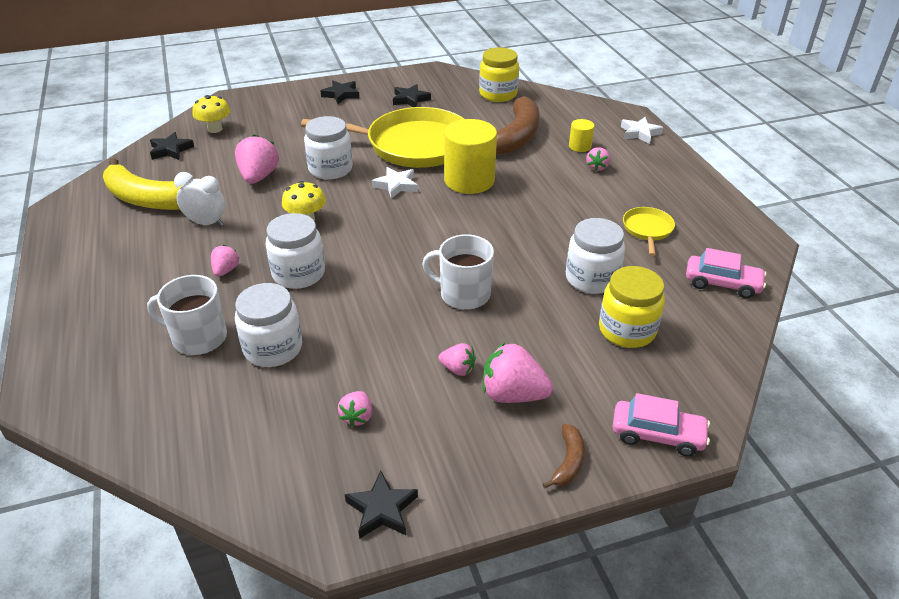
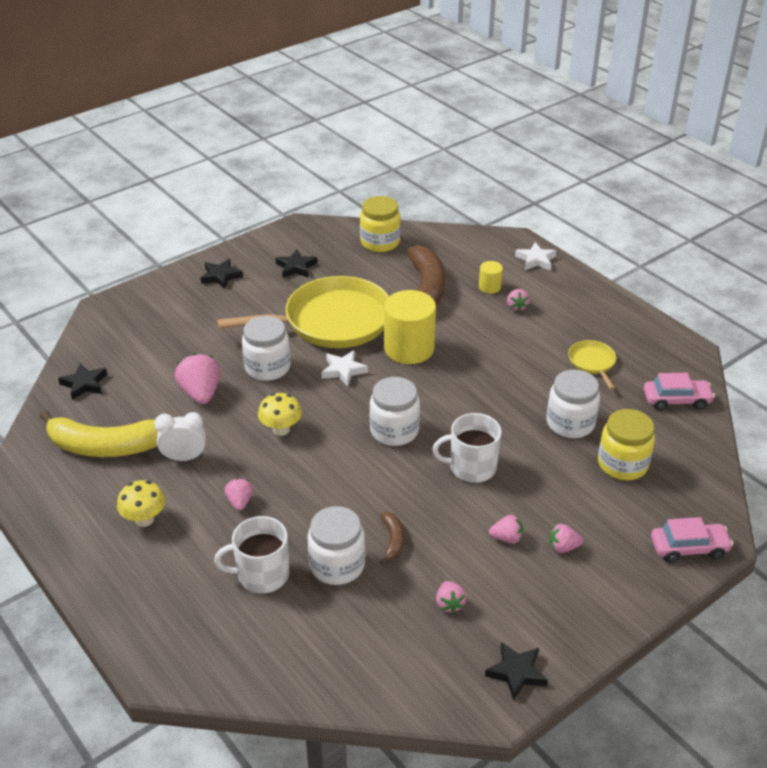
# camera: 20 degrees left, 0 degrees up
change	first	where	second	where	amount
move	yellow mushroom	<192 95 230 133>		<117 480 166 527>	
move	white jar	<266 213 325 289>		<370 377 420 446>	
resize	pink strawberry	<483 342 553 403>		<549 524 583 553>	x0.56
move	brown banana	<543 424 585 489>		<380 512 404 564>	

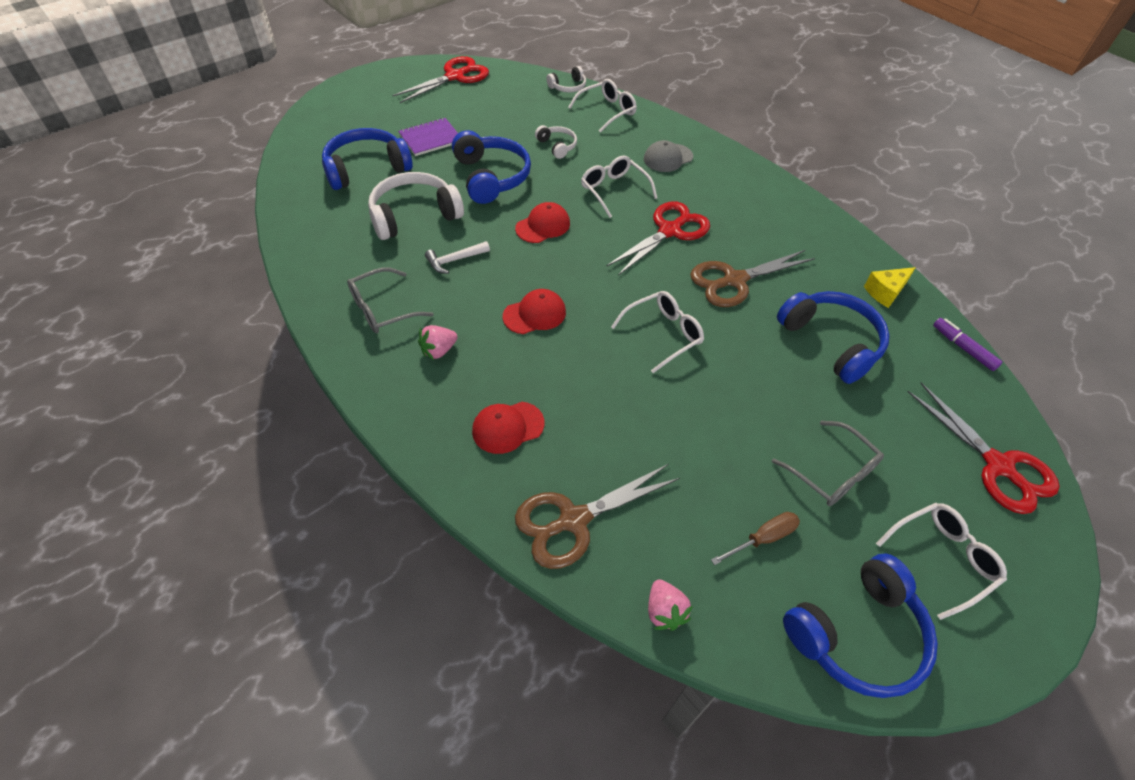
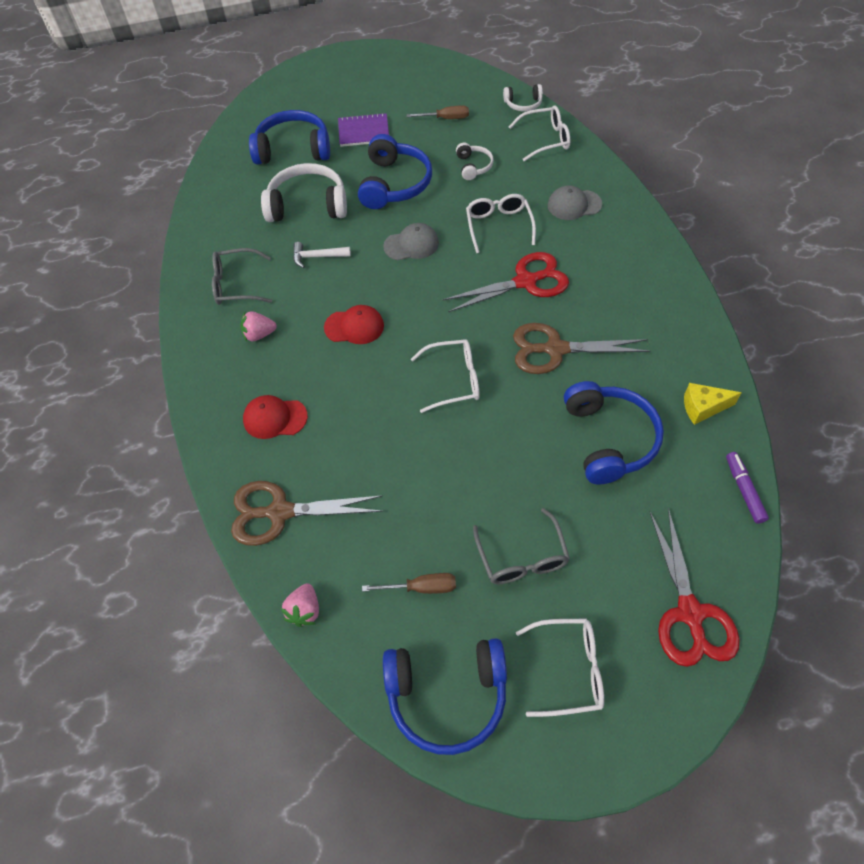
# camera: 30 degrees right, 5 degrees up
change	first	where	second	where	amount
delete	red scissors	<392 56 489 103>			
recolor	red cap	<515 202 570 243>	grey cap	<383 223 439 260>	
insert			brown screwdriver	<407 105 469 119>	

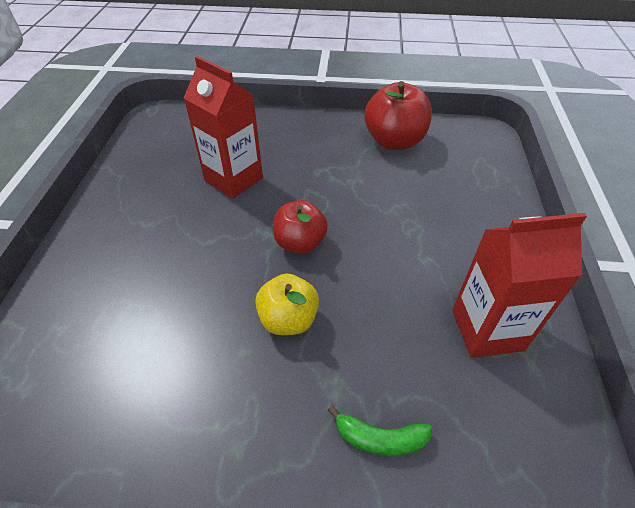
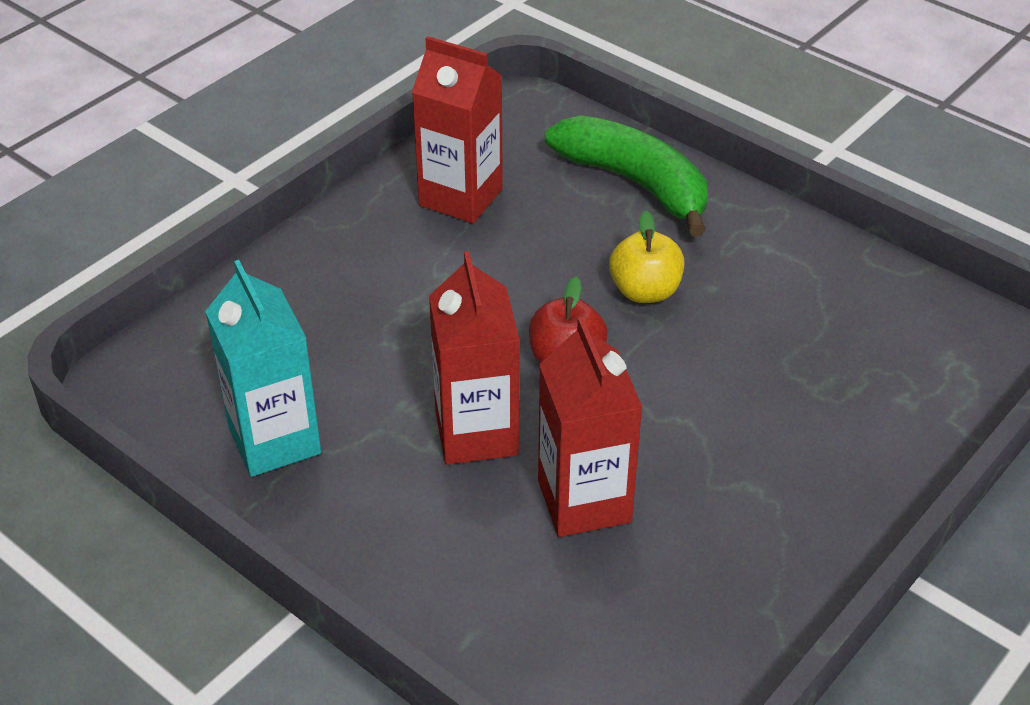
# camera: 145 degrees left, 5 degrees down
change	first	where	second	where	amount
resize	green banana	<328 405 432 456>		<545 115 708 236>	x2.14
replace	red apple	<364 81 432 150>	turquoise carton	<205 260 321 477>	
insert			red carton	<429 251 519 465>	

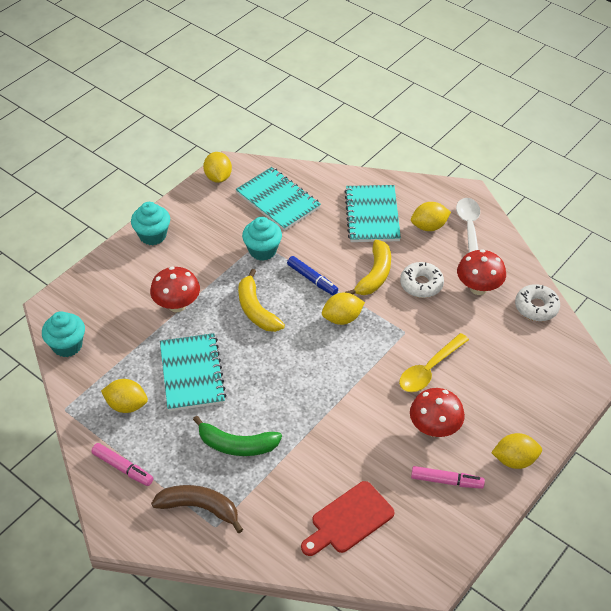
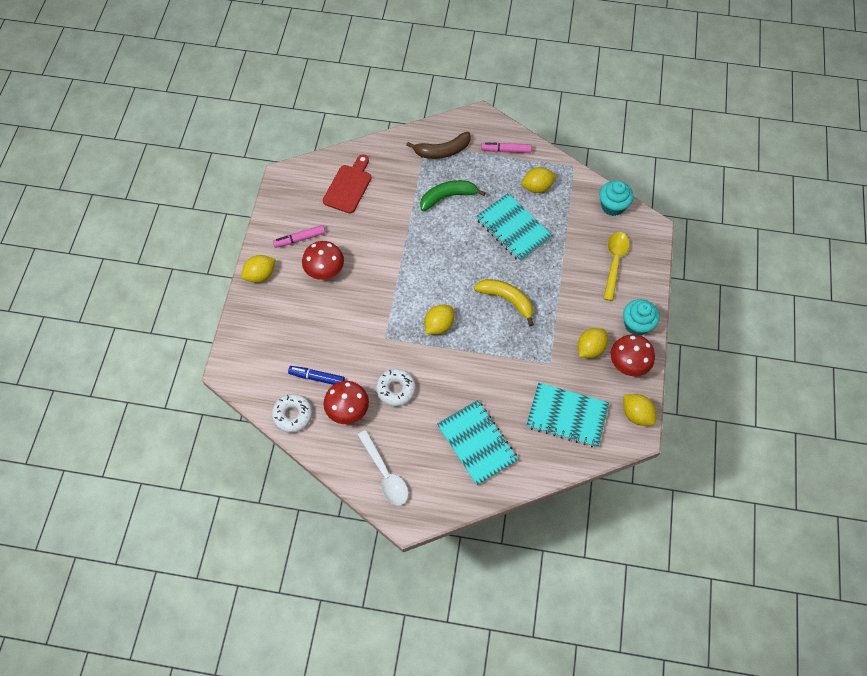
# camera: 150 degrees right, 15 degrees up
change	first	where	second	where	amount
move	red mushroom	<150 267 200 312>		<611 334 655 376>	
delete	turquoise cupcake	<242 217 282 261>			
move	blue marker	<287 256 338 295>		<288 366 345 385>	
delete	yellow banana	<345 240 391 295>			
move	yellow spoon	<399 333 469 392>		<603 232 630 301>	
move	yellow lemon	<411 202 451 231>		<578 328 608 358>	

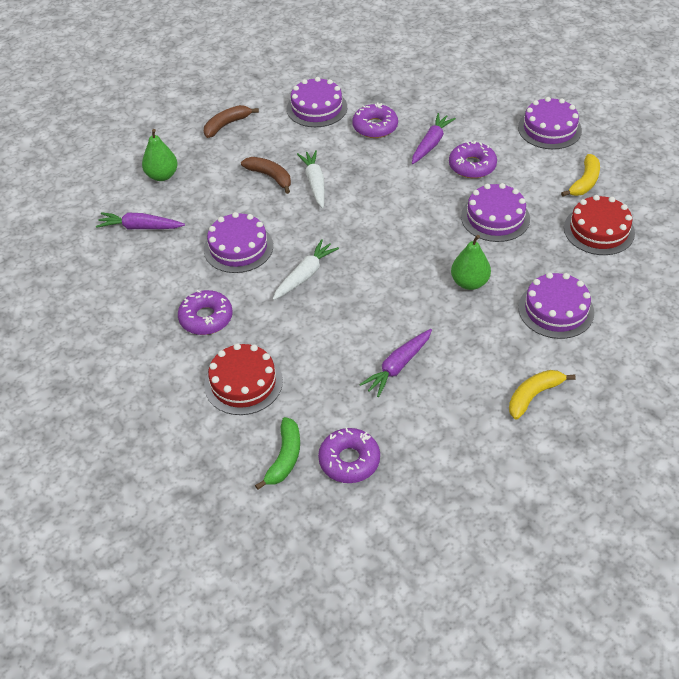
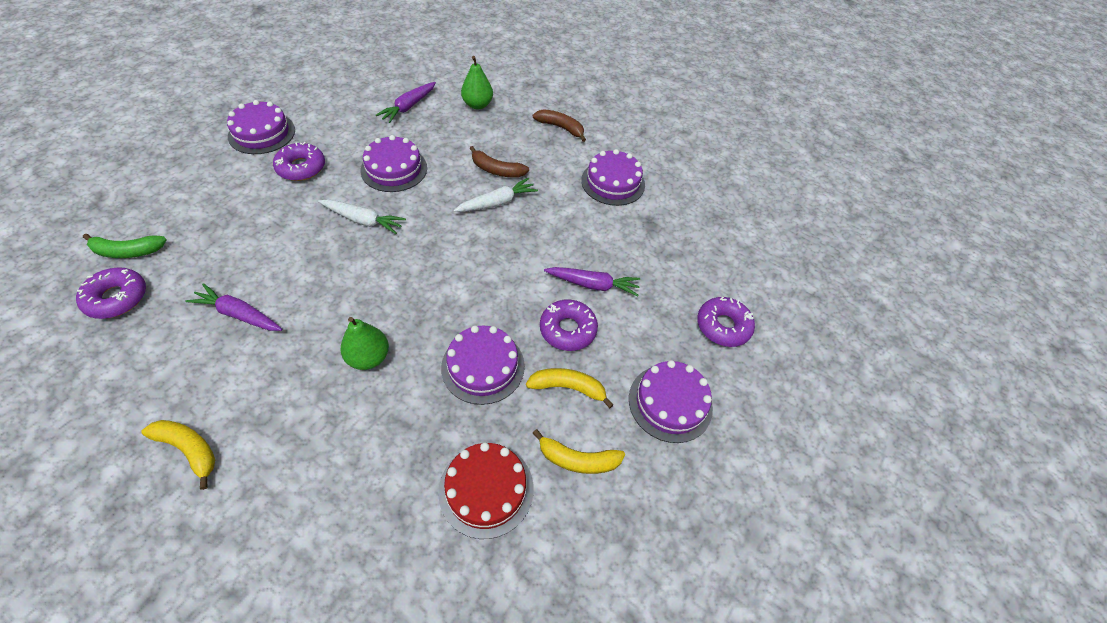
# camera: 65 degrees right, 5 degrees up
change	first	where	second	where	amount
rotate	purple carrot	<96 212 185 229>		<376 82 436 123>	135 degrees counterclockwise
delete	red cake	<204 343 283 415>			
rotate	brown banana	<241 157 291 194>		<470 146 529 178>	90 degrees clockwise
move	purple donut	<352 103 398 138>		<697 297 755 347>	
move	purple cake	<518 272 594 339>		<227 100 295 154>	
insert			yellow banana	<526 368 614 408>	

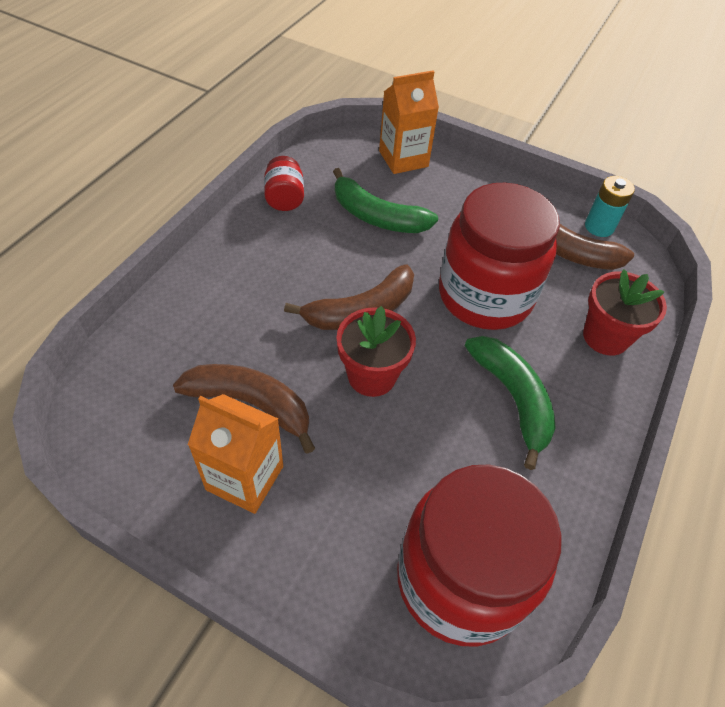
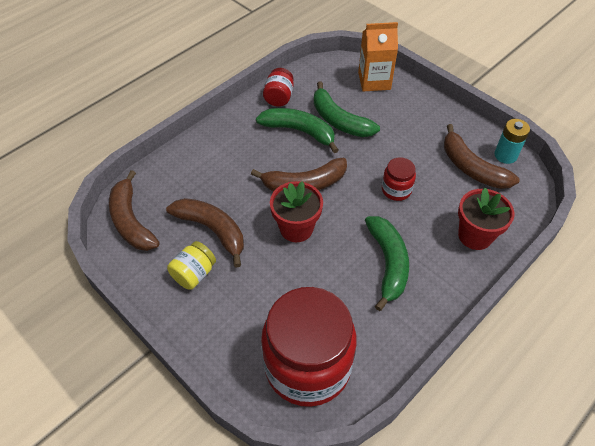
# camera: 20 degrees right, 0 degrees up
change	first	where	second	where	amount
replace	orange carton	<188 394 283 514>	yellow jar	<167 241 216 290>	
resize	red jar	<439 183 560 330>		<382 157 416 201>	x0.44
insert			brown banana	<109 170 160 251>	
insert			green banana	<256 108 339 153>	

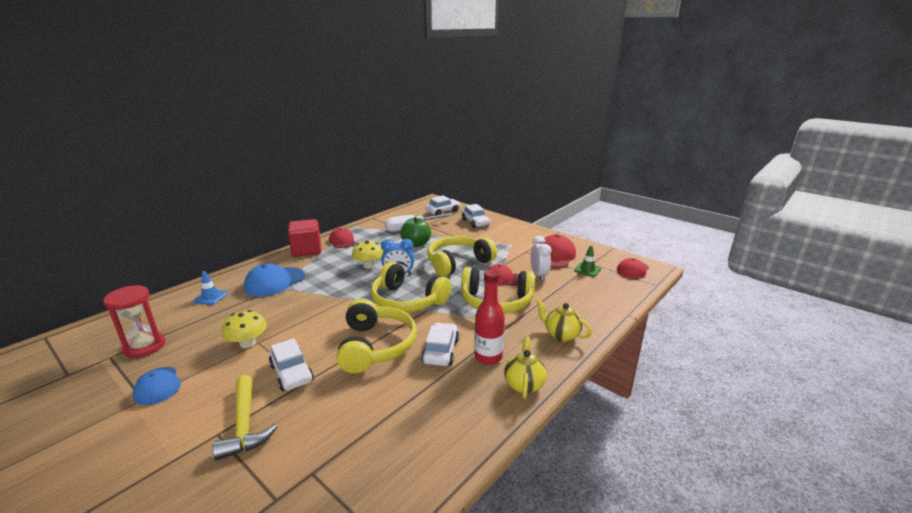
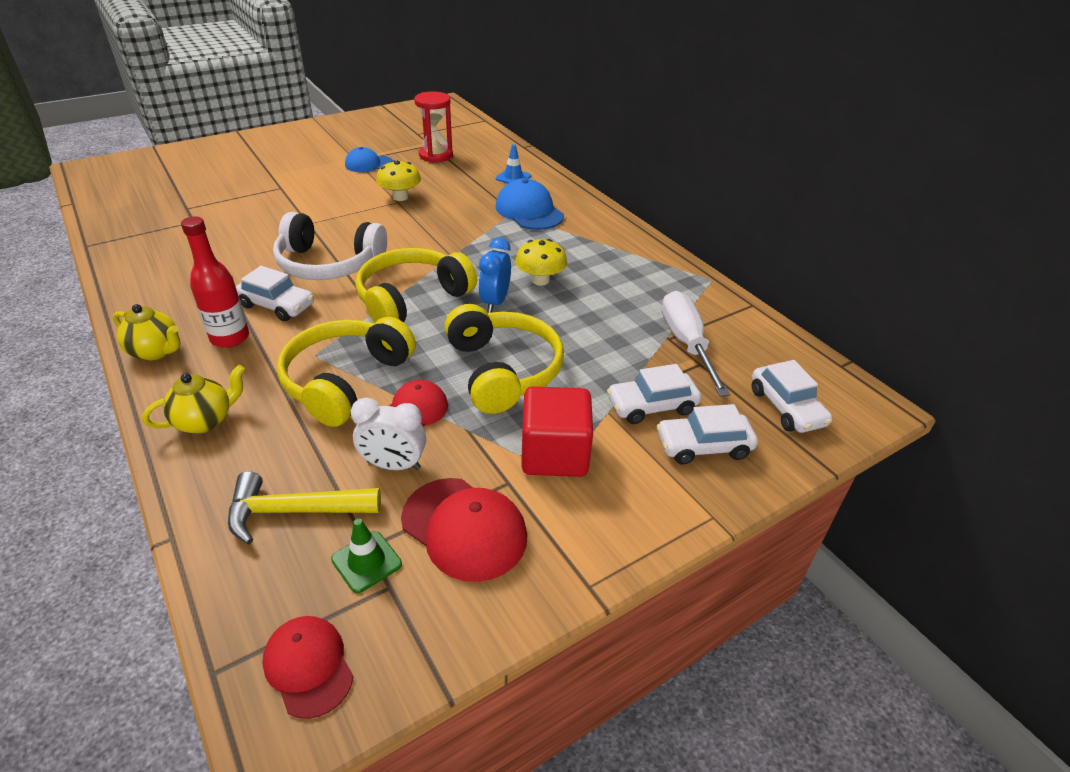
# camera: 105 degrees right, 15 degrees up
change	first	where	second	where	amount
move	yellow hammer	<212 375 278 460>		<228 471 381 544>	
move	white car	<269 338 314 391>		<607 364 701 424>	
move	red cube	<288 219 321 257>		<521 386 593 477>	
delete	red cap	<329 228 355 248>			
recolor	yellow headphones	<336 299 417 374>	white headphones	<273 212 387 280>	
delete	green apple	<400 216 431 247>			

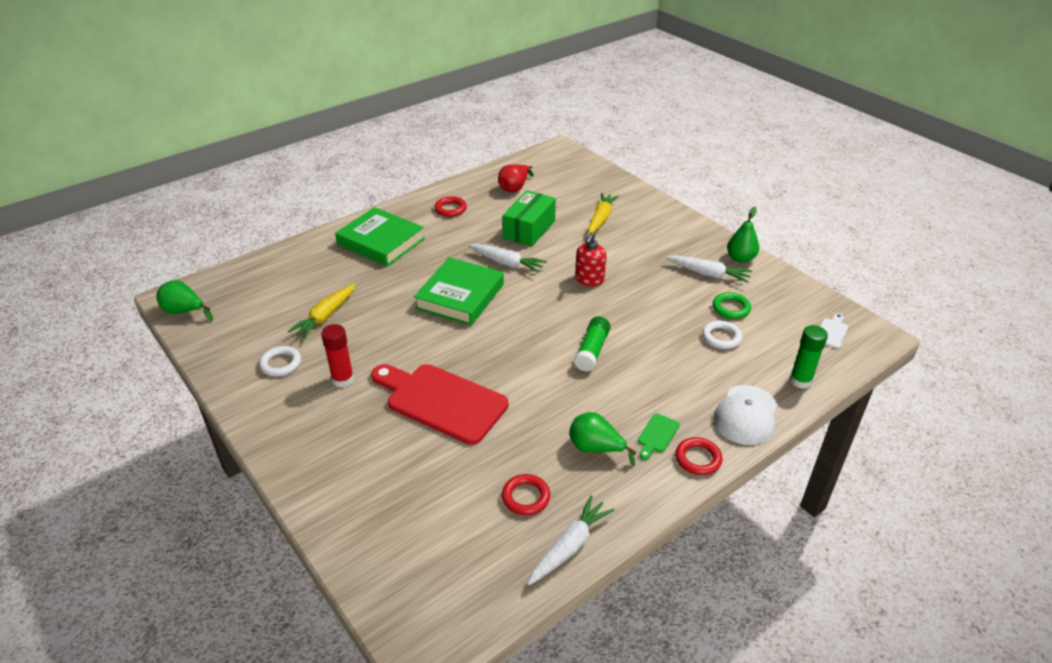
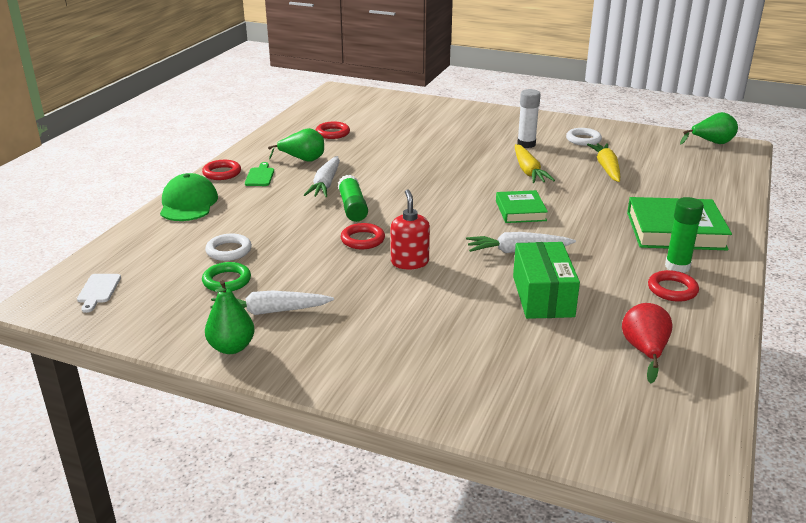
# camera: 150 degrees right, 10 degrees down
change	first	where	second	where	amount
recolor	red glue stick	<321 324 354 388>	white glue stick	<517 89 541 148>	
delete	red cutting board	<371 364 508 445>			
resize	green book	<414 257 504 326>		<496 190 548 223>	x0.59
move	white carrot	<527 495 614 585>		<304 156 340 197>	
move	yellow carrot	<588 192 619 234>		<515 144 555 183>	
recolor	white cap	<713 385 778 445>	green cap	<160 173 218 221>	
move	green glue stick	<790 325 828 388>		<665 197 704 273>	
insert			red ring	<341 223 385 249>	

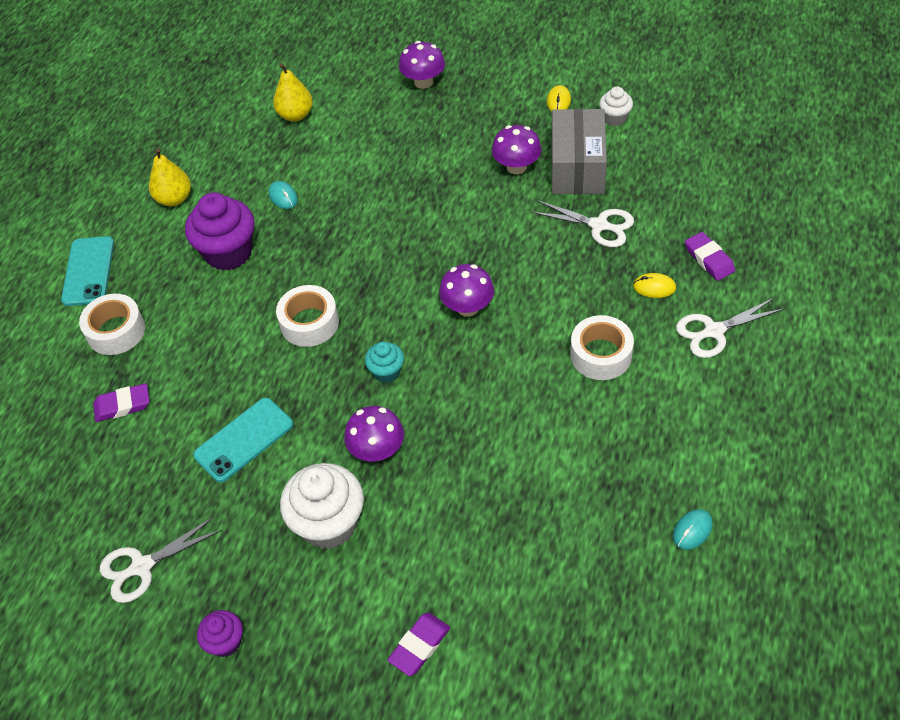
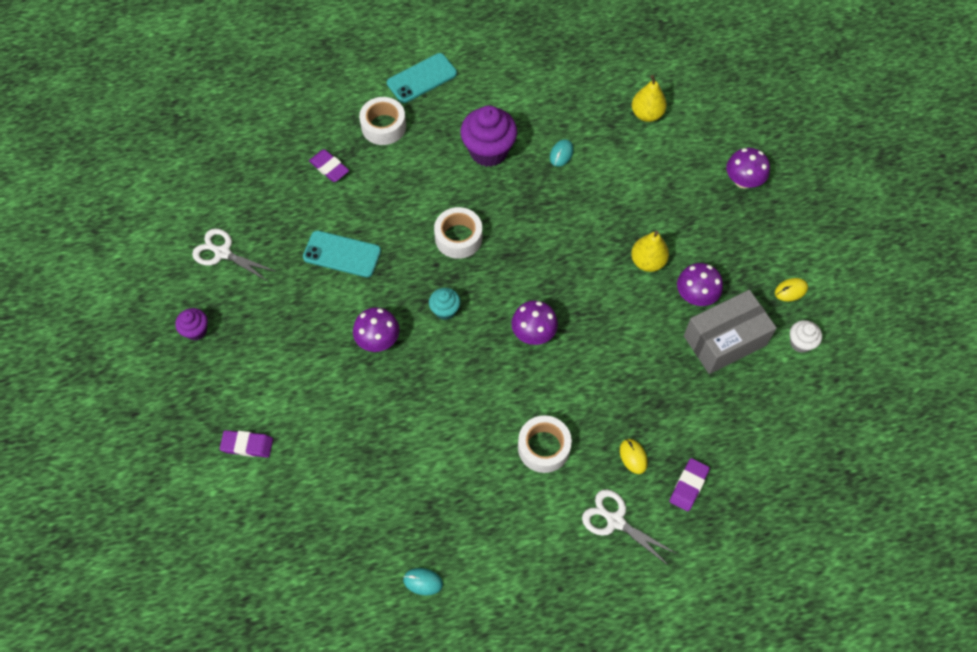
# camera: 55 degrees right, 10 degrees up
change	first	where	second	where	amount
move	yellow pear	<149 148 191 206>		<631 231 669 272>	
delete	white cupcake	<280 463 364 549>			
delete	white scissors	<531 200 634 247>			

